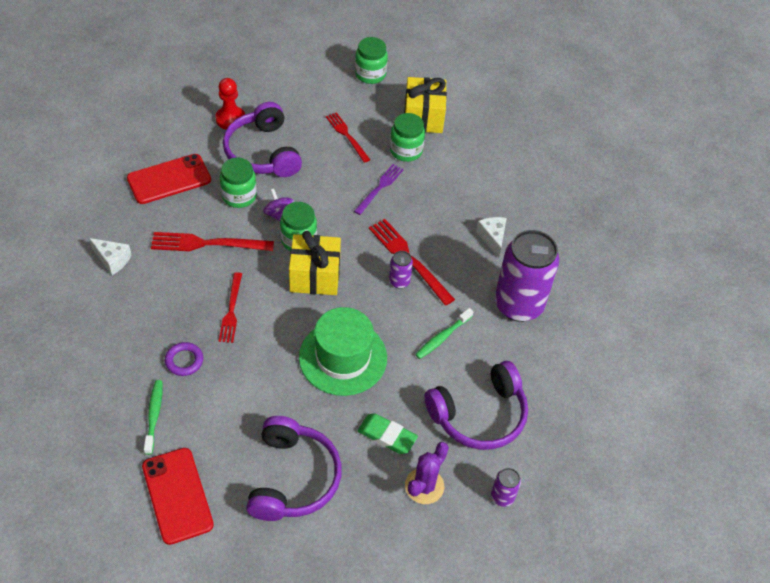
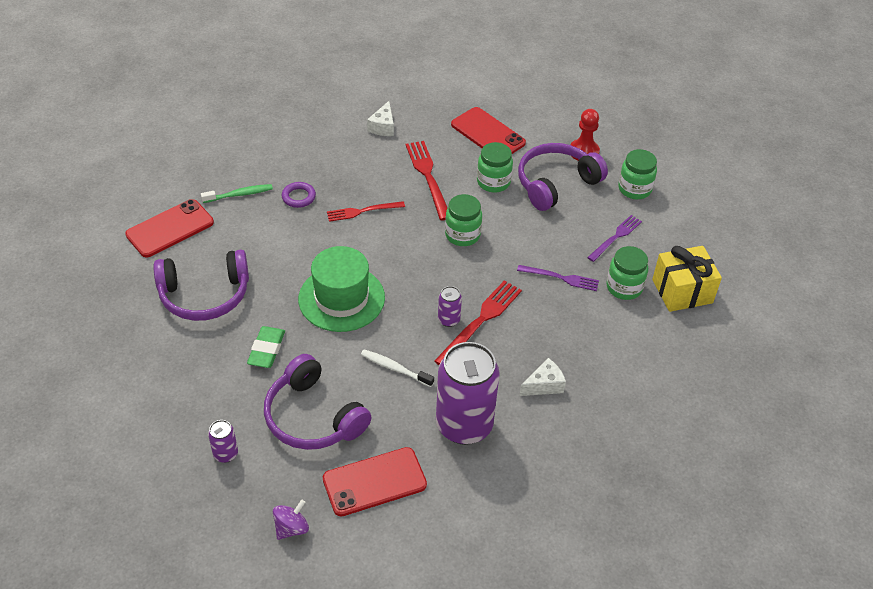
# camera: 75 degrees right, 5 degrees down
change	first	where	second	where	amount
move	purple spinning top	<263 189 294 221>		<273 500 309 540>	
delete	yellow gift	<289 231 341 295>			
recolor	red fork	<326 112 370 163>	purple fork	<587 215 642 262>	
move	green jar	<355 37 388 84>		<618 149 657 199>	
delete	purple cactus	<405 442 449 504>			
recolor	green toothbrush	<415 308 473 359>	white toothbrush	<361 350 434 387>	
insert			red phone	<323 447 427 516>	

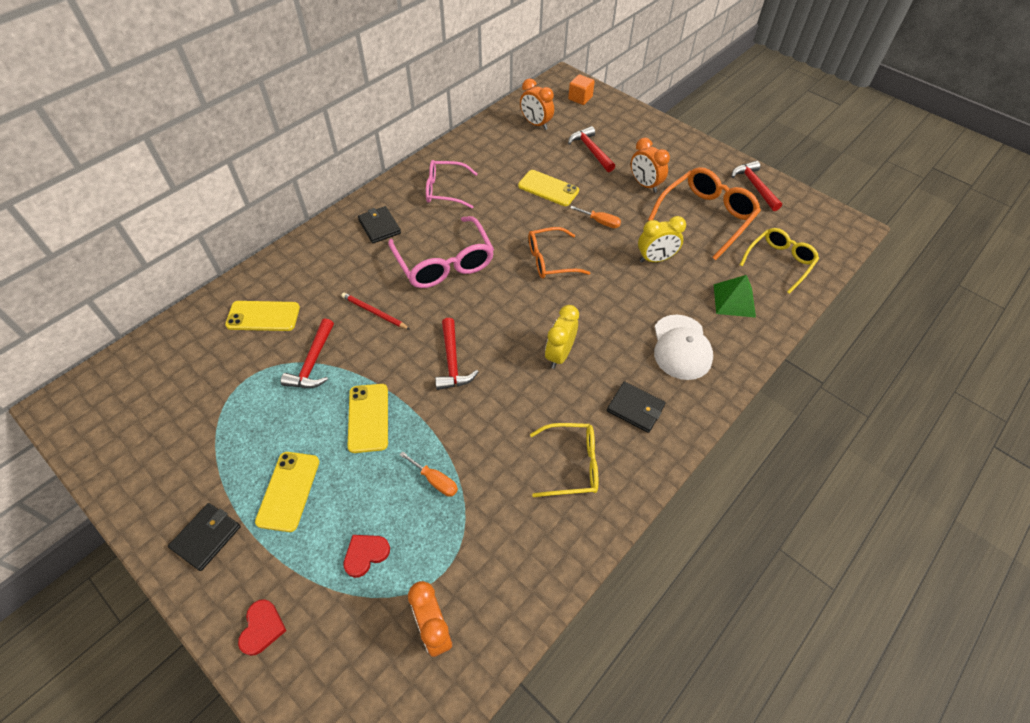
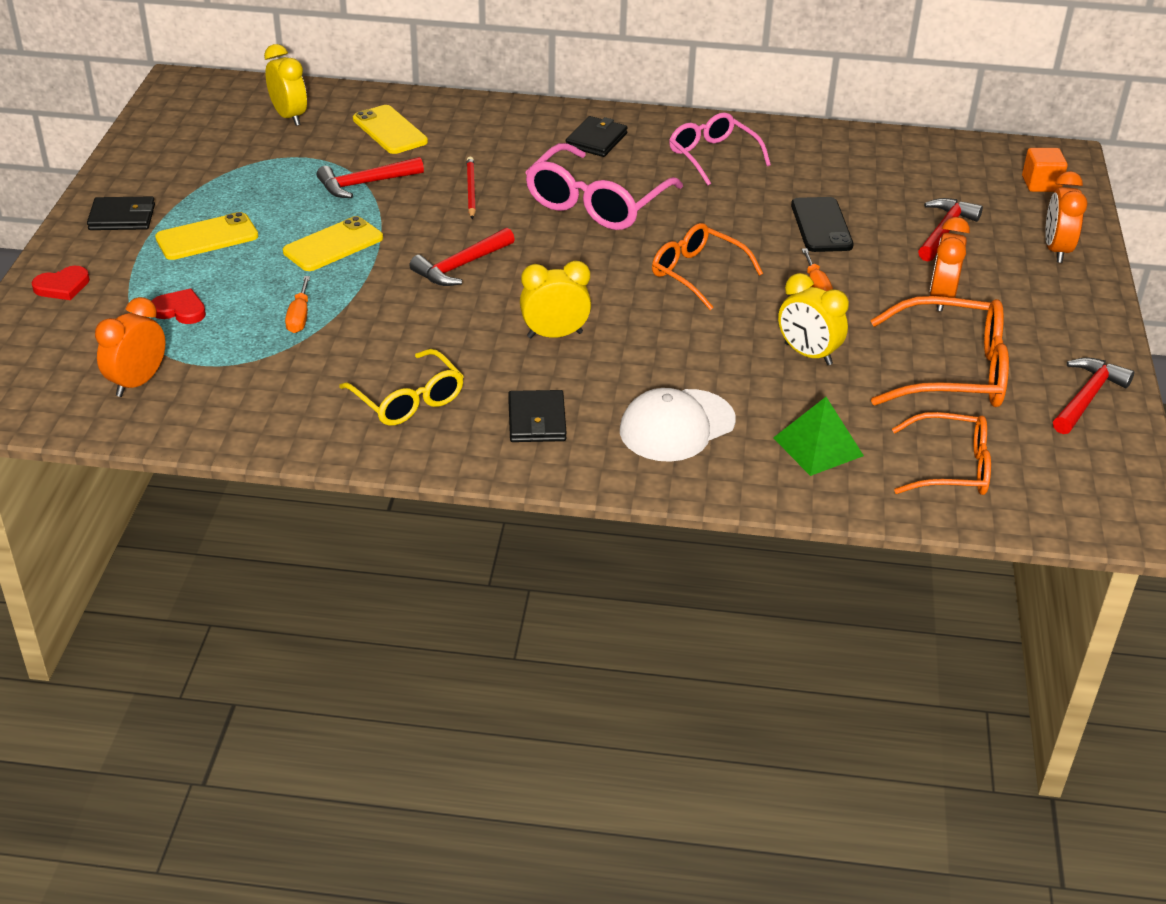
# camera: 55 degrees right, 15 degrees down
change	first	where	second	where	amount
recolor	yellow phone	<518 170 579 206>	black phone	<791 197 854 252>	
move	orange clock	<520 78 554 130>		<1045 171 1087 263>	
recolor	yellow glasses	<740 228 819 294>	orange glasses	<892 412 991 495>	
insert			yellow clock	<264 44 307 126>	

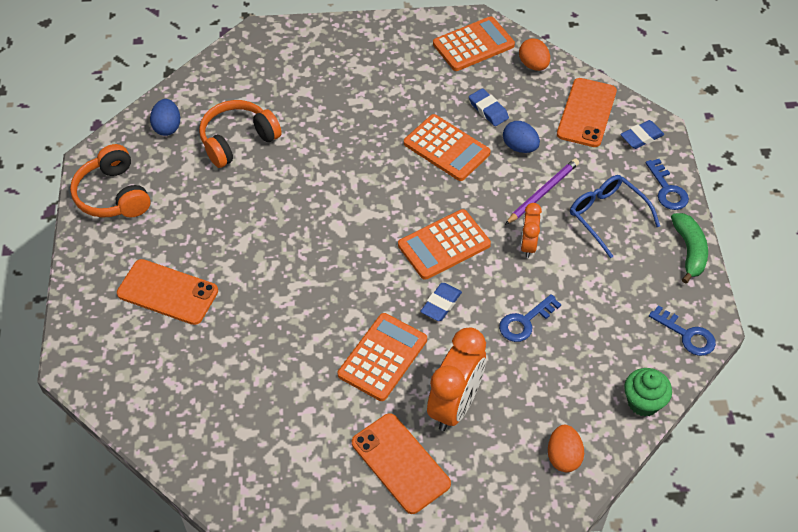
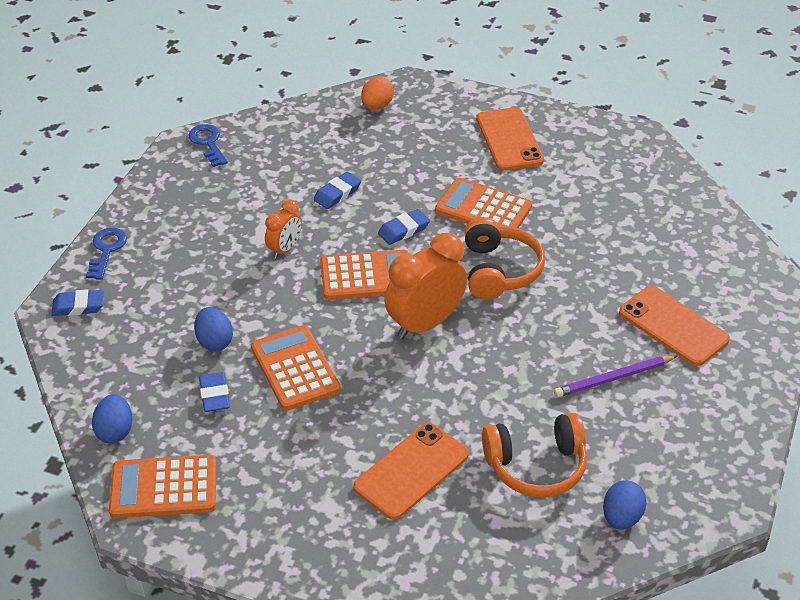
# camera: 155 degrees left, 10 degrees down
change	first	where	second	where	amount
move	orange headphones	<70 144 150 218>		<464 217 545 300>	
rotate	orange calculator	<338 313 427 401>		<435 178 532 228>	60 degrees clockwise
move	orange clock	<427 328 486 431>		<384 233 467 339>	
replace	blue key	<499 294 561 342>	blue eraser	<314 171 361 209>	
move	purple pencil	<505 158 579 225>		<554 355 677 397>	
recolor	orange egg	<519 38 550 71>	blue egg	<92 394 132 444>	
move	orange phone	<557 78 617 147>		<353 423 469 520>	
delete	blue glasses	<570 175 660 258>			
delete	green cupcake	<624 368 672 416>			
delete	green banana	<671 213 708 284>			

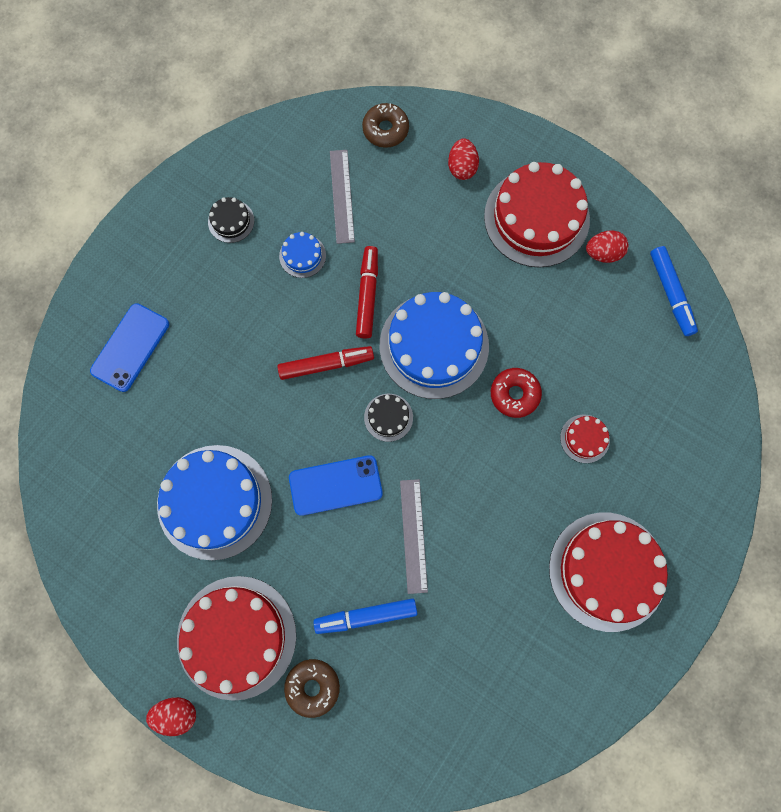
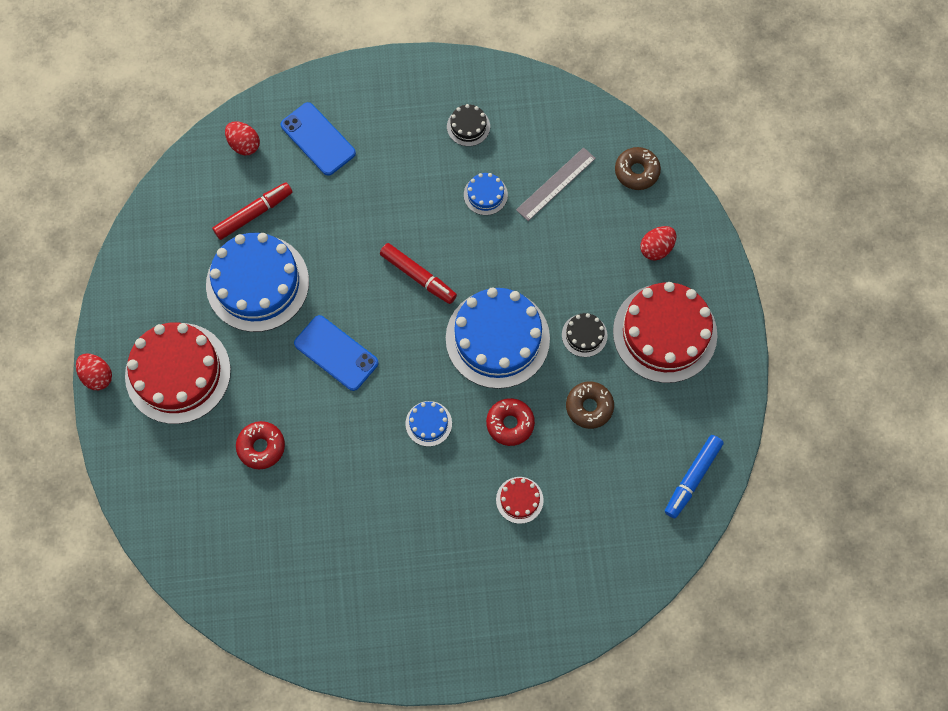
# camera: 50 degrees right, 5 degrees down
change	first	where	second	where	amount
rotate	blue phone	<90 303 169 392>		<281 102 356 176>	60 degrees clockwise
move	brown donut	<284 659 340 718>		<566 382 614 429>	
replace	blue marker	<313 598 417 634>	red donut	<236 421 285 469>	
move	red marker	<356 246 378 338>		<212 182 292 240>	
move	black cake	<364 394 413 442>		<562 313 608 357>	
delete	grey ruler	<400 479 428 594>			
delete	red cake	<549 513 668 632>			
move	red egg	<586 230 628 263>		<225 121 260 155>	
insert			blue cake	<405 401 452 447>	

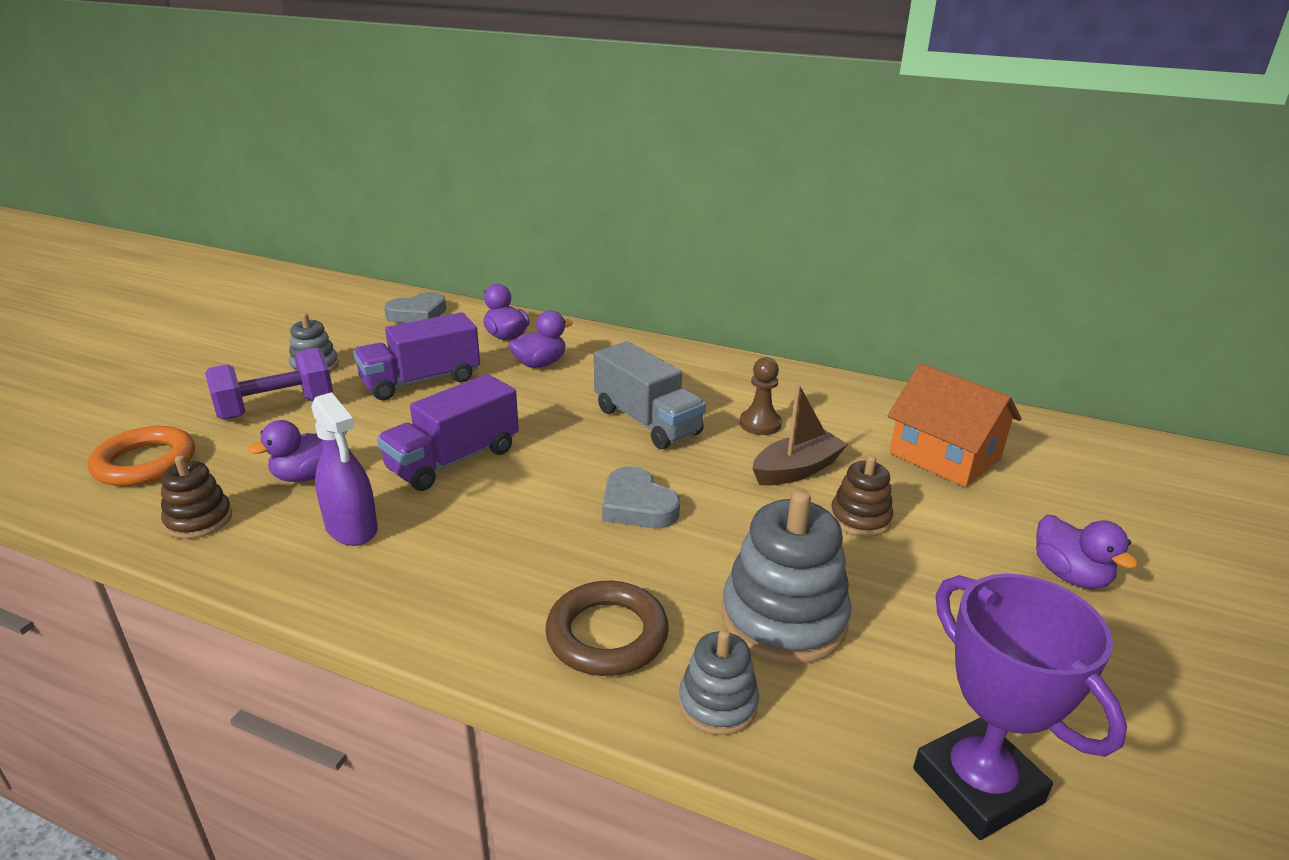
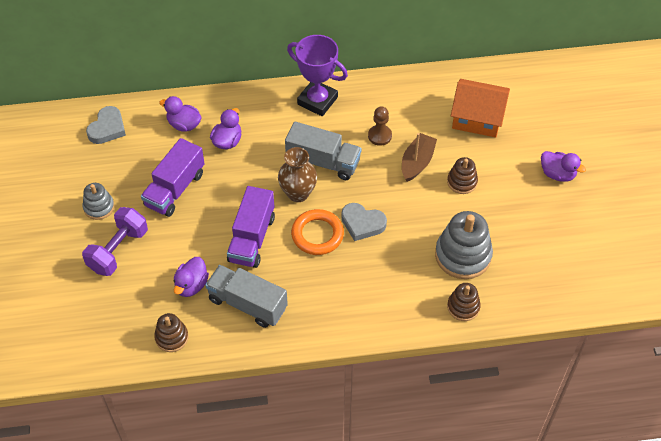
# camera: 30 degrees left, 25 degrees up
change	first	where	second	where	amount
move	orange ring	<88 426 195 486>		<291 209 344 255>	
replace	purple spray bottle	<311 392 378 546>	grey truck	<205 265 288 328>	
delete	brown ring	<545 581 669 676>			
recolor	grey stacking toy	<679 630 759 735>	brown stacking toy	<447 283 481 321>	
move	purple trophy	<913 573 1127 840>		<287 35 348 116>	
insert			brown vase	<278 147 317 202>	

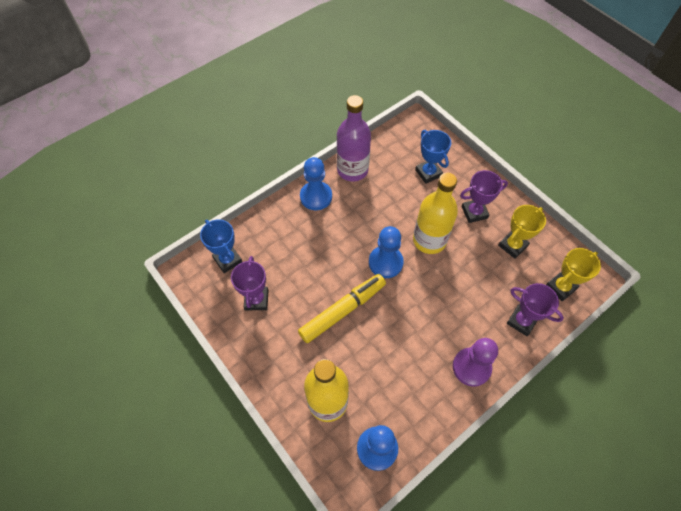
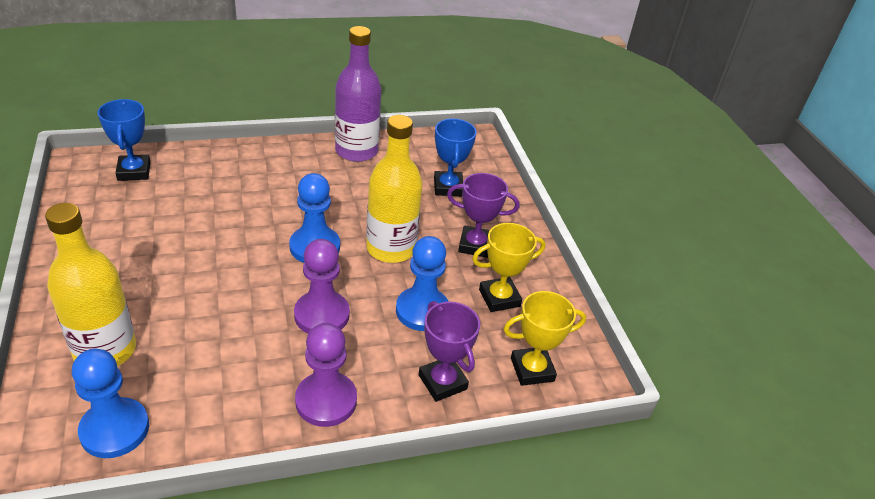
# camera: 20 degrees right, 20 degrees down
change	first	where	second	where	amount
delete	purple trophy	<231 256 269 310>			
delete	yellow marker	<298 274 386 343>			
move	blue pawn	<300 157 332 210>		<396 236 449 331>	
insert			purple pawn	<294 239 350 334>	

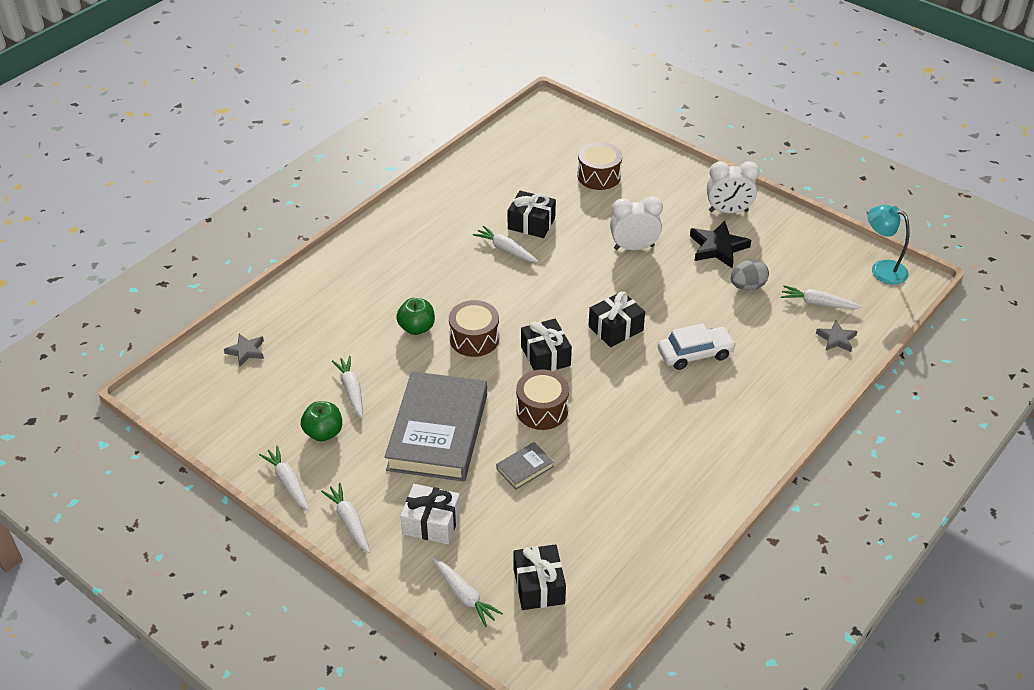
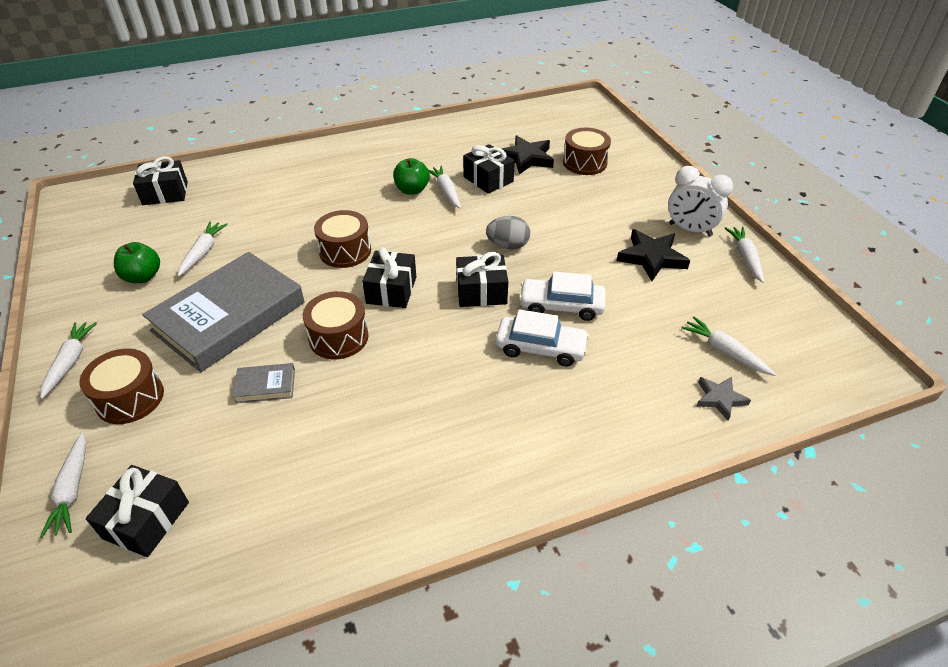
# camera: 30 degrees right, 0 degrees up
change	first	where	second	where	amount
replace	grey star	<224 334 264 367>	black gift	<133 156 188 205>	
move	white carrot	<259 446 309 511>		<725 227 764 283>	
move	green apple	<396 298 435 335>		<393 158 430 195>	
replace	white gift	<400 484 461 544>	brown drum	<79 348 164 424>	
delete	white clock	<610 196 663 250>			
move	grey egg	<731 259 769 290>		<486 216 530 250>	
delete	turquoise lamp	<868 205 910 285>			
insert			black star	<502 135 554 175>	
insert			white car	<519 272 606 321>	

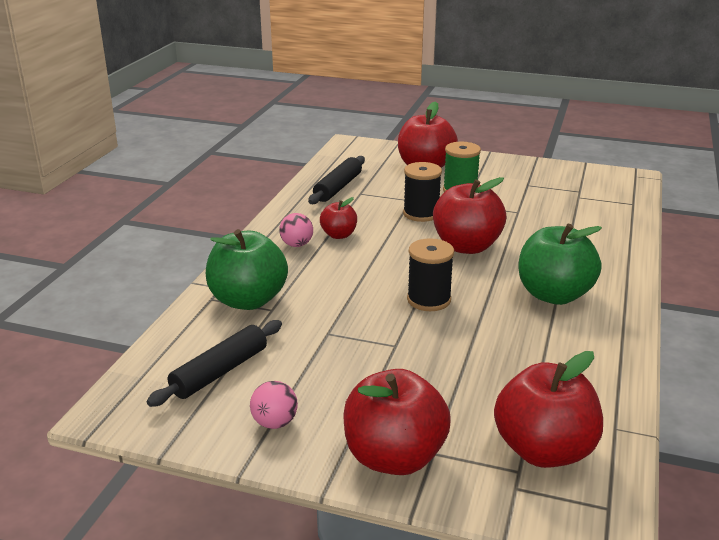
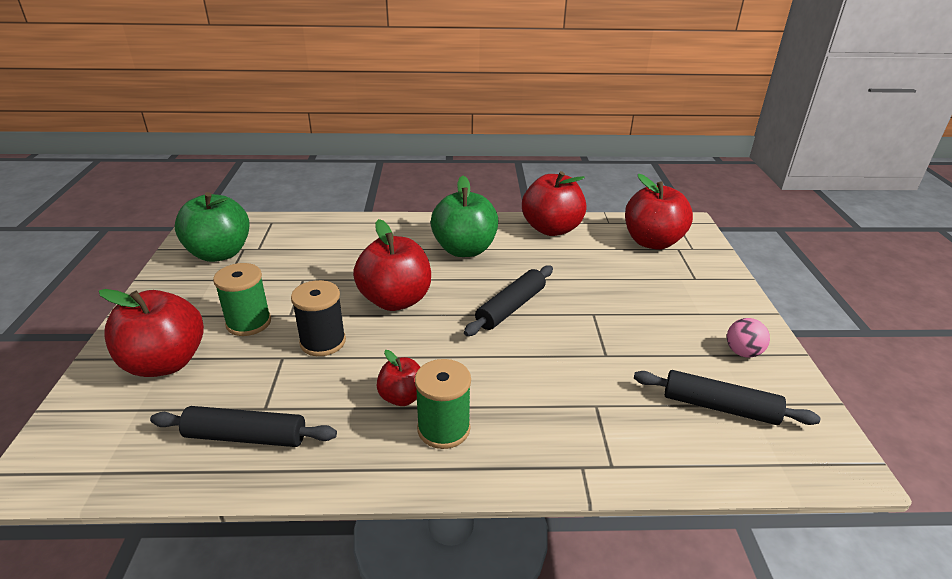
# camera: 110 degrees left, 5 degrees up
change	first	where	second	where	amount
move	green apple	<206 229 288 310>		<174 192 250 262>	
replace	pink ball	<279 213 313 247>	green spool	<415 359 471 449>	
move	red apple	<343 369 451 475>		<522 171 586 236>	
replace	black spool	<407 238 454 311>	black rolling pin	<464 265 553 336>	

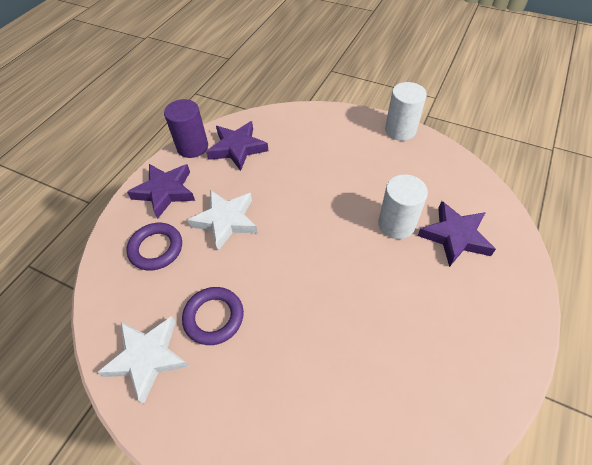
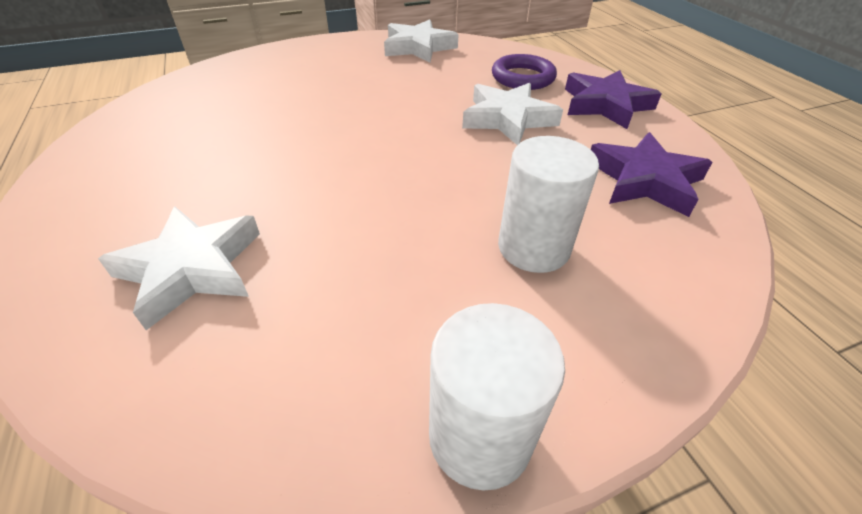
# camera: 130 degrees right, 10 degrees down
change	first	where	second	where	amount
delete	purple cylinder	<164 99 208 158>			
delete	purple ring	<182 287 244 345>			
move	white cylinder	<378 174 428 239>		<498 136 599 273>	
recolor	purple star	<418 201 496 267>	white star	<98 206 260 330>	

